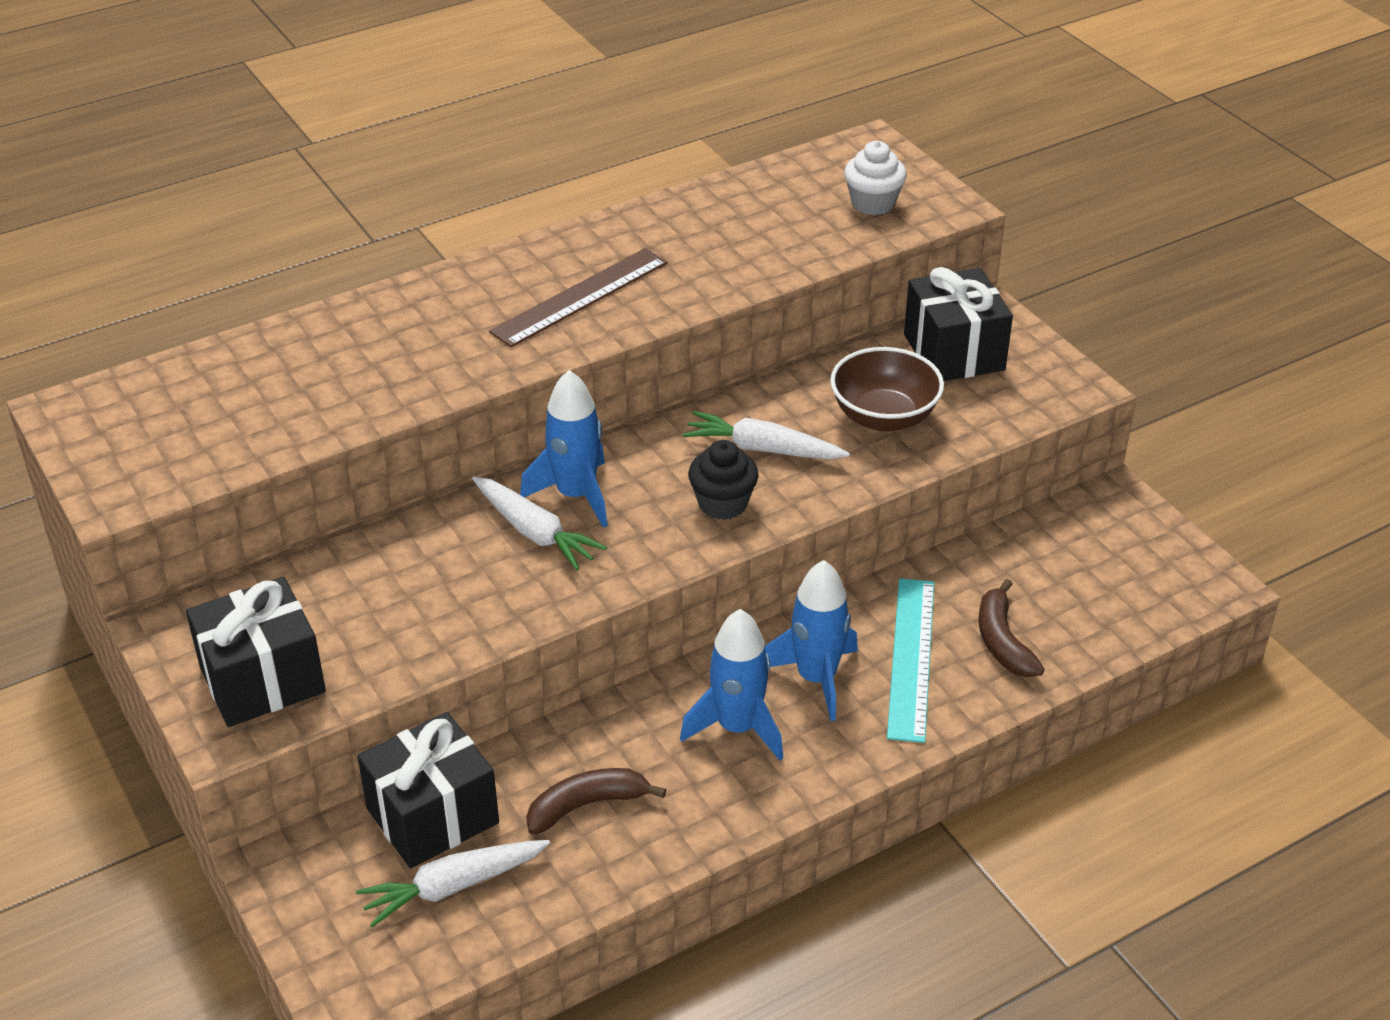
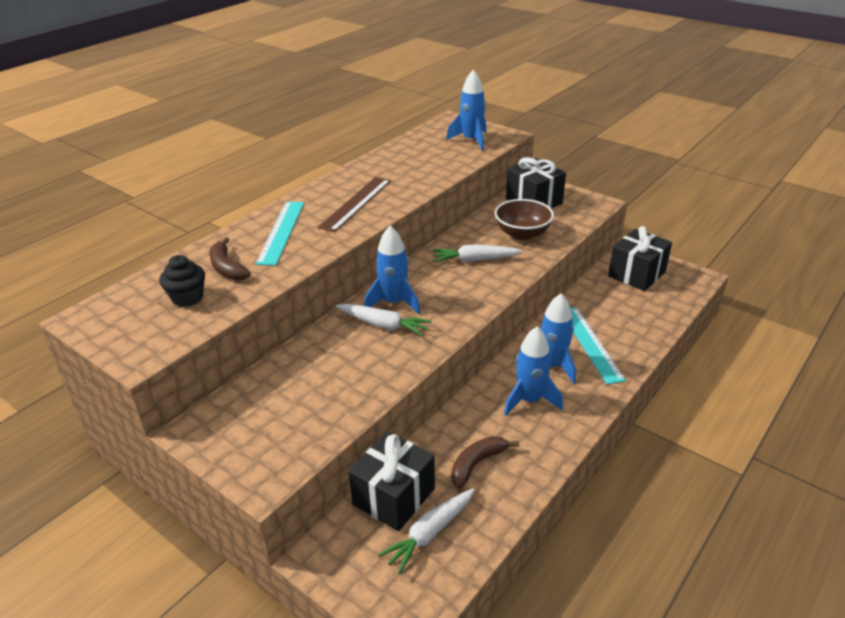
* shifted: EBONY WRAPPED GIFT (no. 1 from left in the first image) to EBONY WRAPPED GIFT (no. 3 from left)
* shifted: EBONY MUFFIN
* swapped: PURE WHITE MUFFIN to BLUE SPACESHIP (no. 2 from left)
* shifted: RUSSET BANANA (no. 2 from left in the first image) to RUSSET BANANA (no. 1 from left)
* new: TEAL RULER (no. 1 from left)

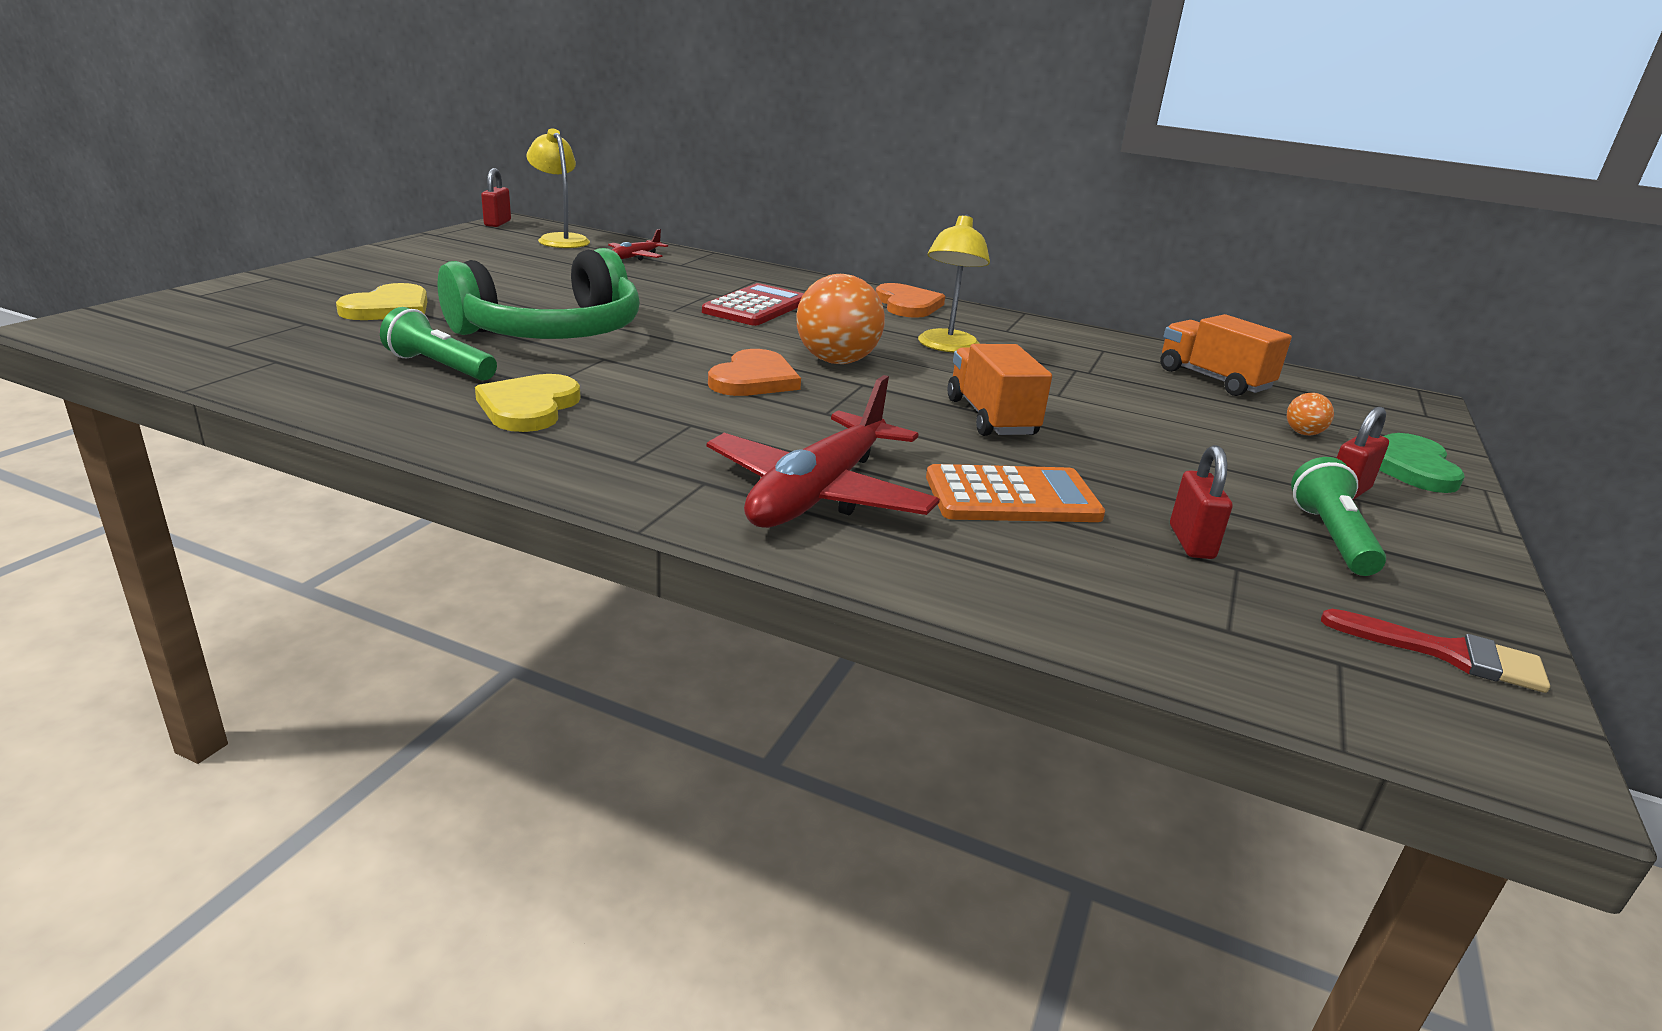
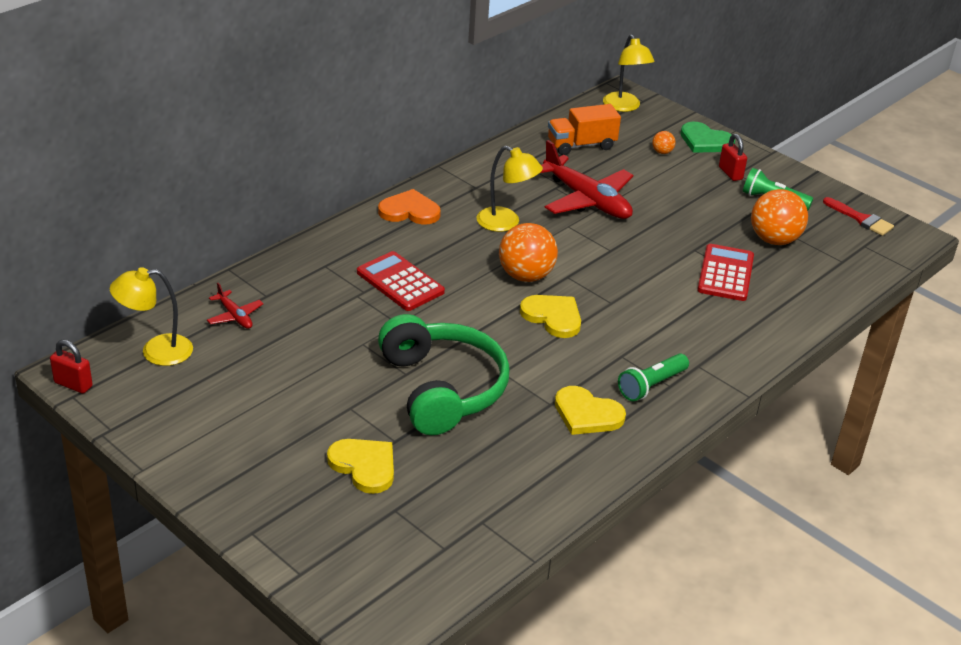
* shifted: GREEN POCKET TORCH (no. 1 from left)
* shifted: RED PLANE (no. 2 from left)
* repainted: ORANGE HEART SHAPE (no. 1 from left) to BRIGHT YELLOW HEART SHAPE (no. 2 from left)
* repainted: ORANGE POCKET CALCULATOR to RED POCKET CALCULATOR (no. 2 from left)
* gone: ORANGE LORRY (no. 1 from left)
* swapped: RED PADLOCK (no. 2 from left) to ORANGE BALL (no. 3 from left)
* rotated: RED PAINTBRUSH 90 degrees clockwise
* new: BRIGHT YELLOW DESK LAMP (no. 3 from left)

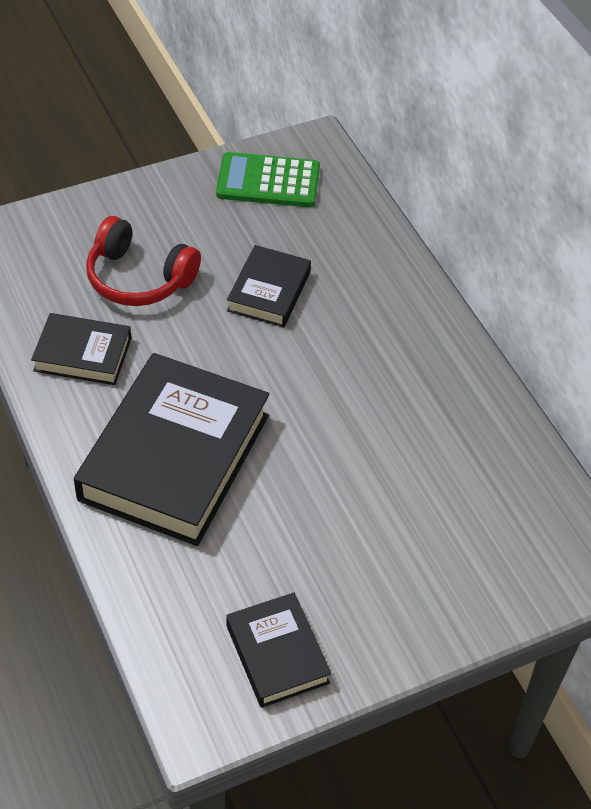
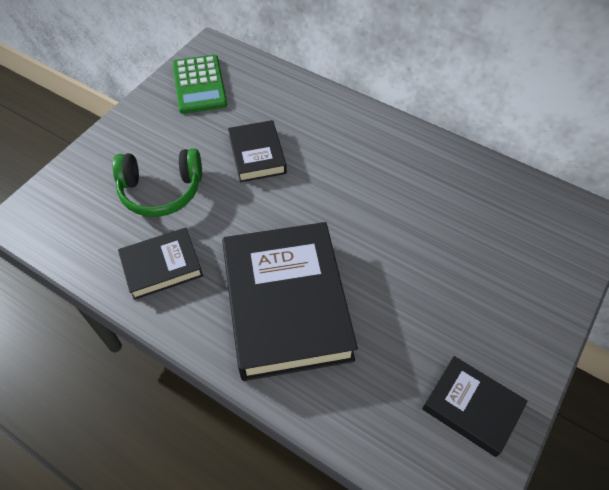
* repainted: RED HEADSET to GREEN HEADSET
* rotated: GREEN POCKET CALCULATOR 75 degrees counterclockwise

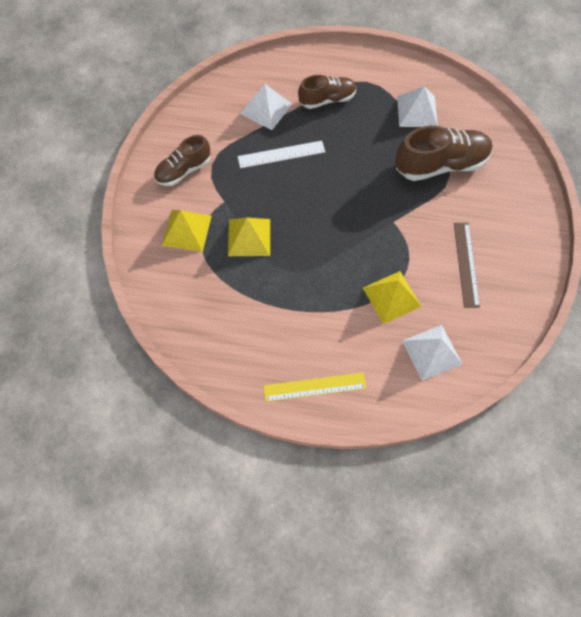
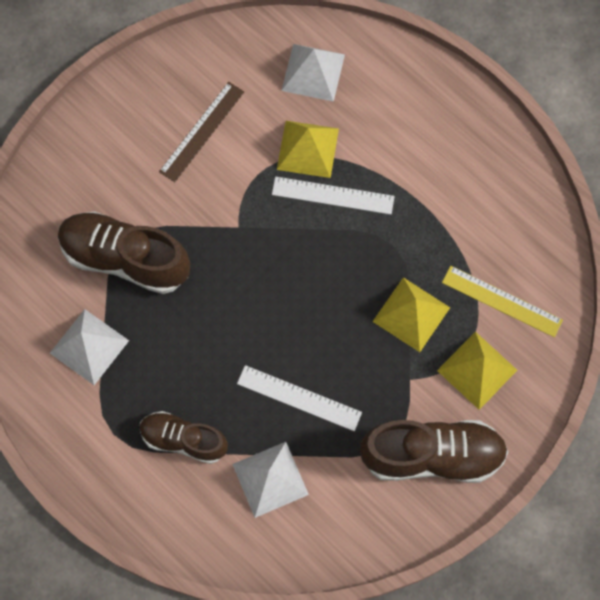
* scaled: RUSSET LACE-UP SHOE (no. 1 from left in the first image) x1.58
* shifted: BRIGHT YELLOW RULER
* new: PURE WHITE RULER (no. 2 from left)

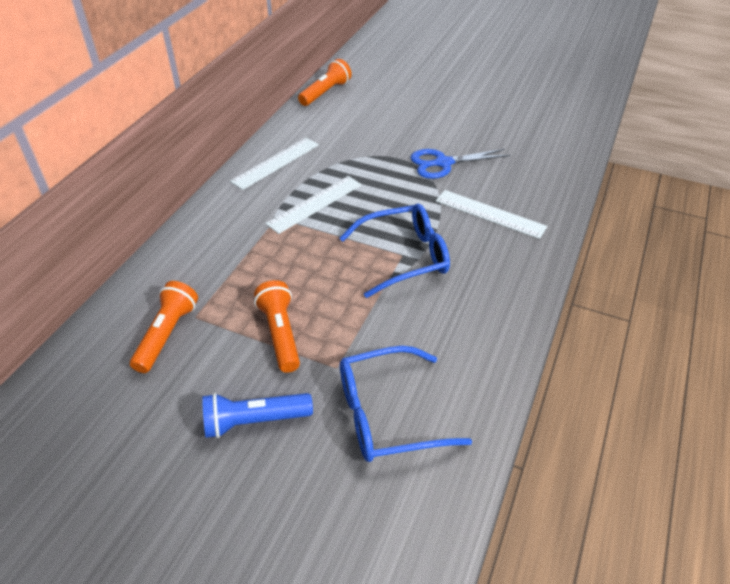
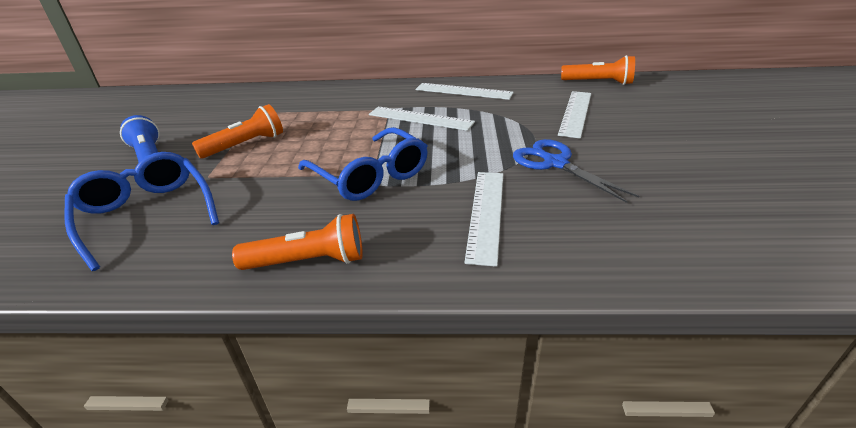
* shifted: ORANGE POCKET TORCH (no. 1 from left in the first image) to ORANGE POCKET TORCH (no. 2 from left)
* new: PURE WHITE RULER (no. 4 from left)

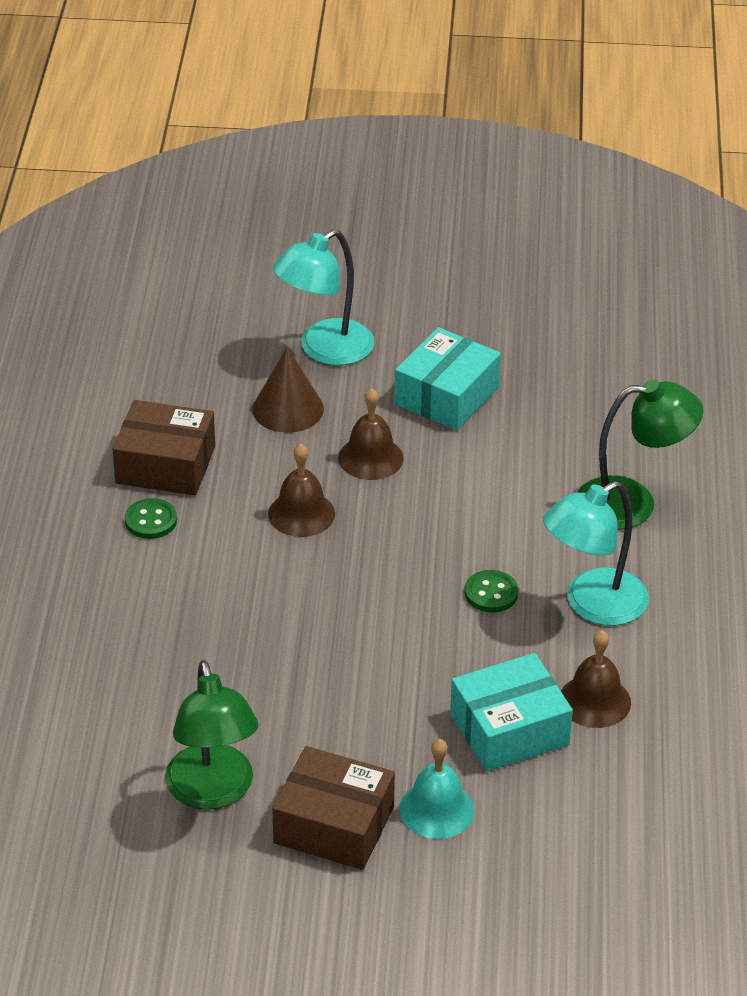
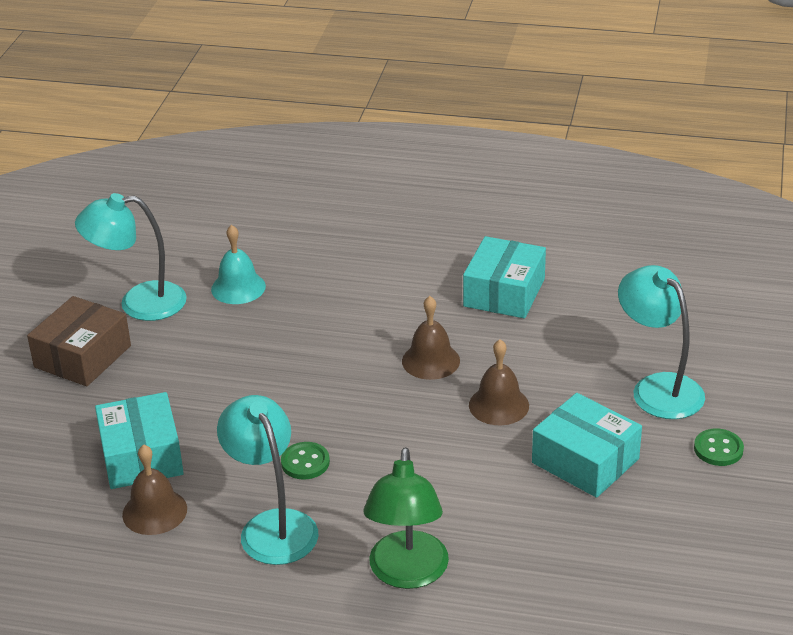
* repainted: RUSSET BOX (no. 1 from left) to TEAL BOX (no. 2 from left)
* shifted: GREEN SHIRT BUTTON (no. 1 from left in the first image) to GREEN SHIRT BUTTON (no. 2 from left)
* repainted: GREEN DESK LAMP (no. 1 from left) to TEAL DESK LAMP (no. 1 from left)
* gone: RUSSET CONE
* shifted: TEAL HAND BELL

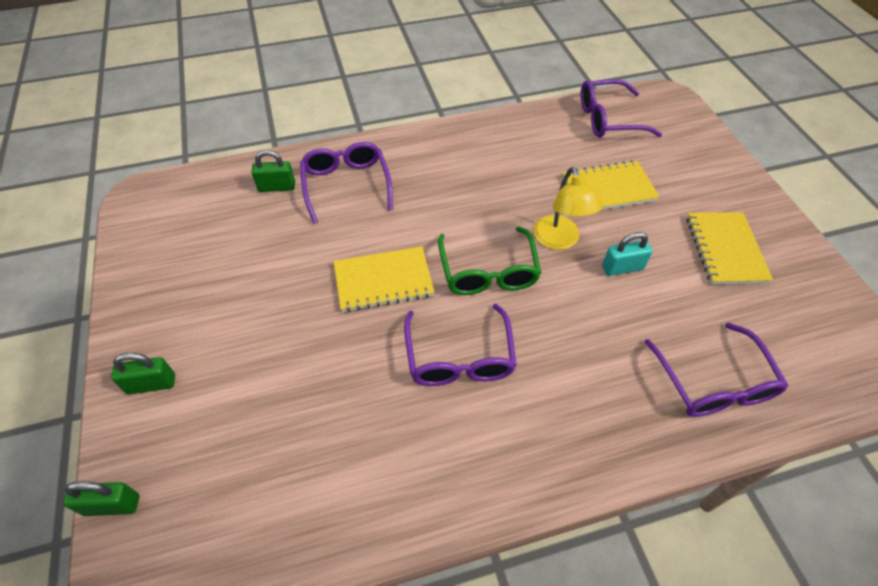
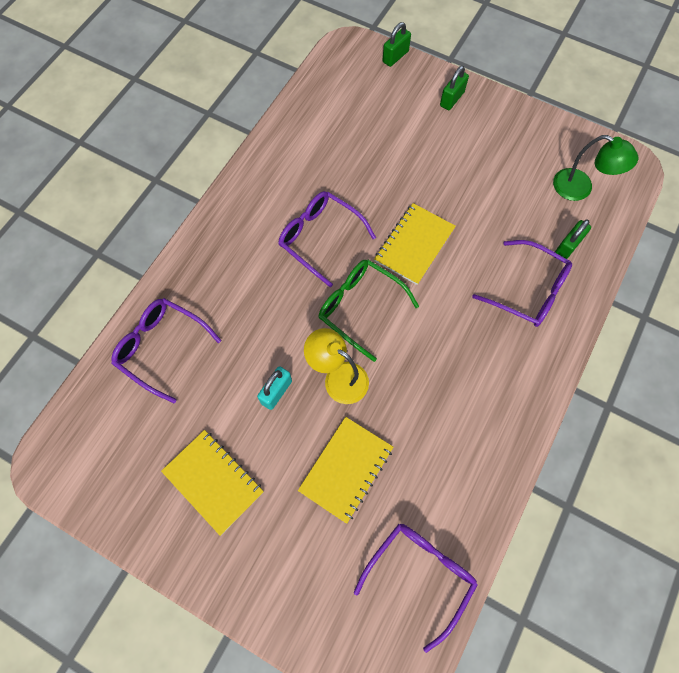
* new: GREEN DESK LAMP

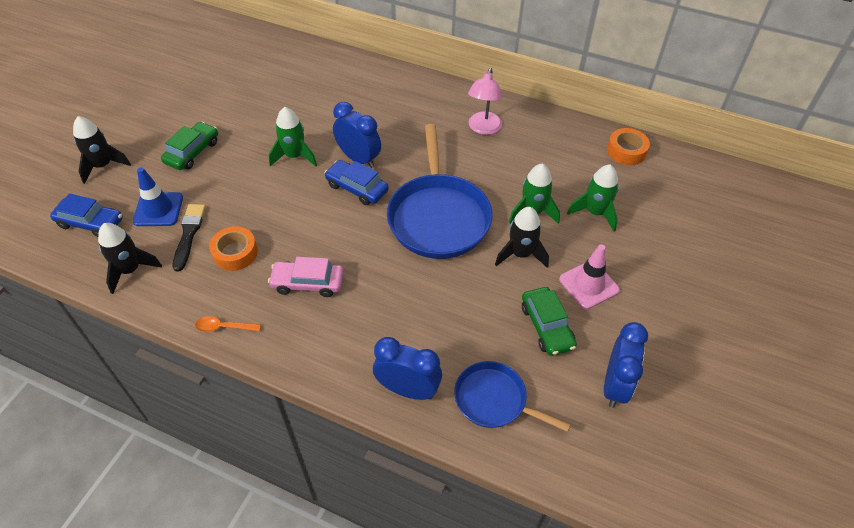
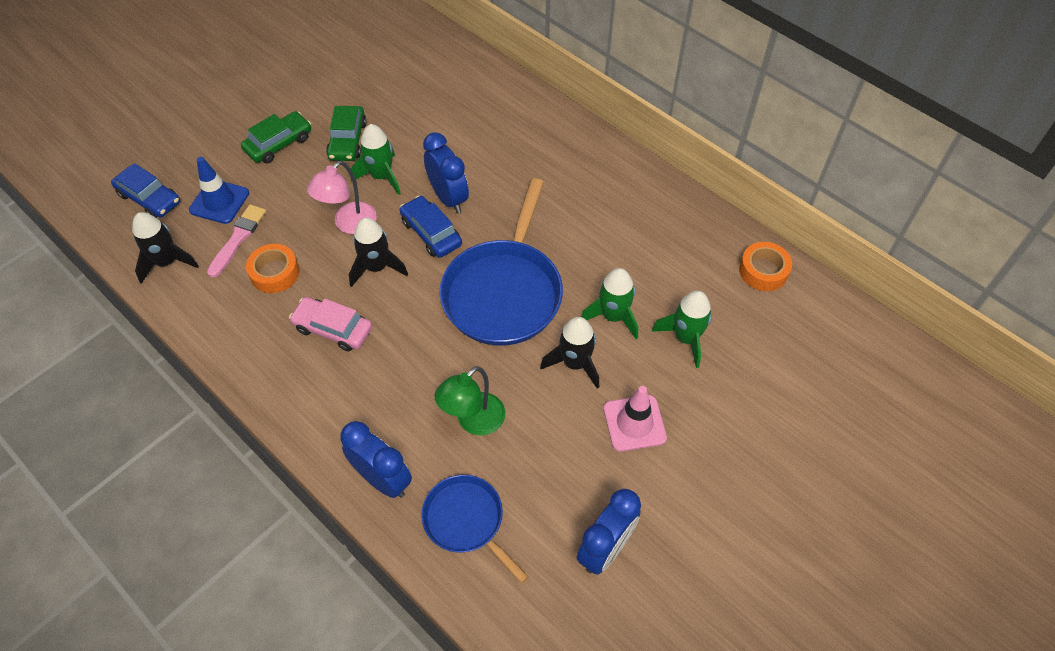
* shifted: EBONY SPACESHIP (no. 1 from left in the first image) to EBONY SPACESHIP (no. 2 from left)
* repainted: EBONY PAINTBRUSH to ROSY PAINTBRUSH
* gone: ORANGE TEASPOON
* shifted: ROSY DESK LAMP
* shifted: GREEN CAR (no. 2 from left)
* new: GREEN DESK LAMP

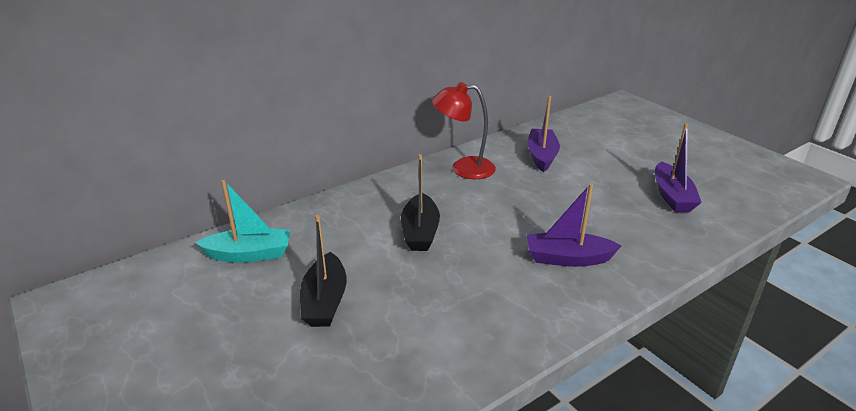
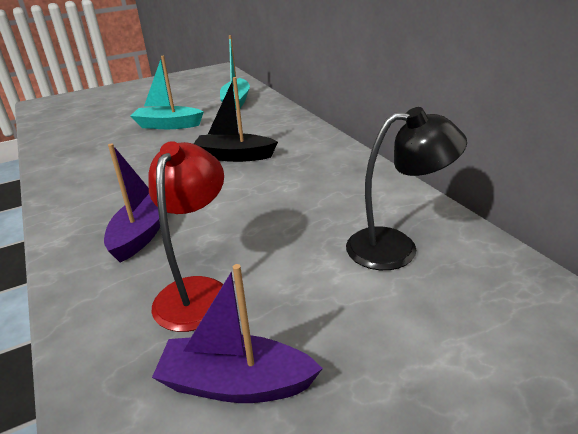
* repainted: EBONY BOAT (no. 1 from left) to TEAL BOAT (no. 1 from left)
* shifted: RED DESK LAMP
* swapped: VIOLET BOAT (no. 1 from left) to EBONY DESK LAMP

